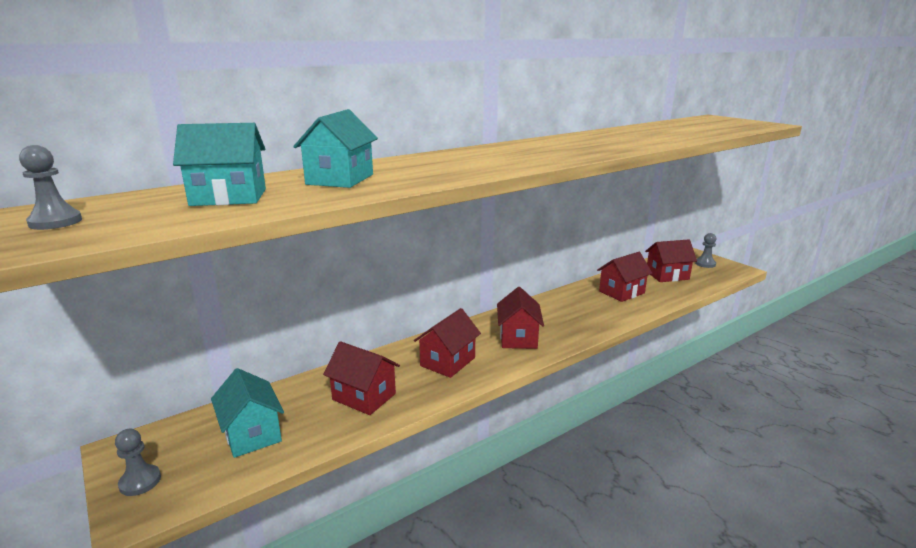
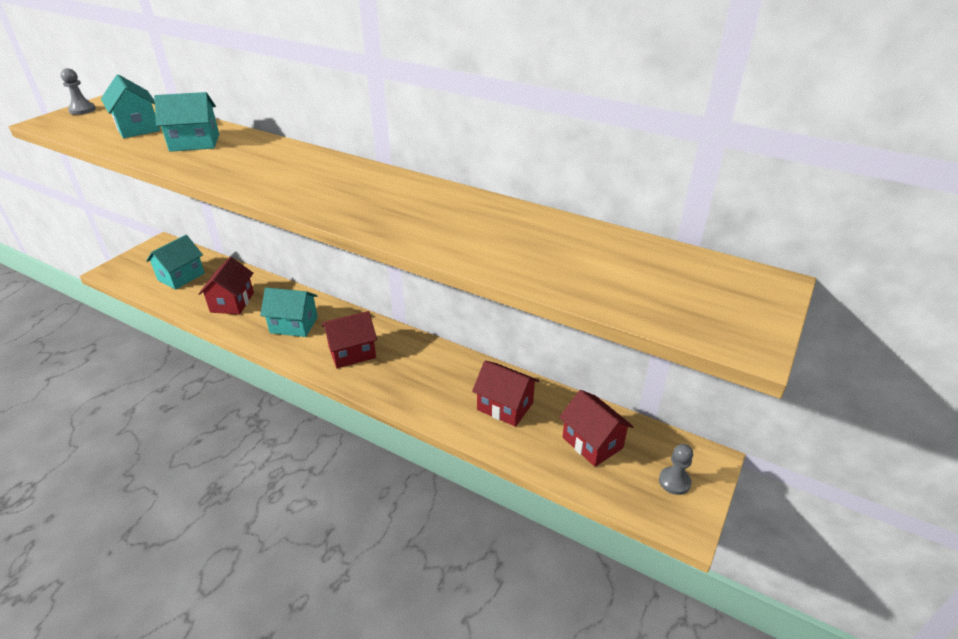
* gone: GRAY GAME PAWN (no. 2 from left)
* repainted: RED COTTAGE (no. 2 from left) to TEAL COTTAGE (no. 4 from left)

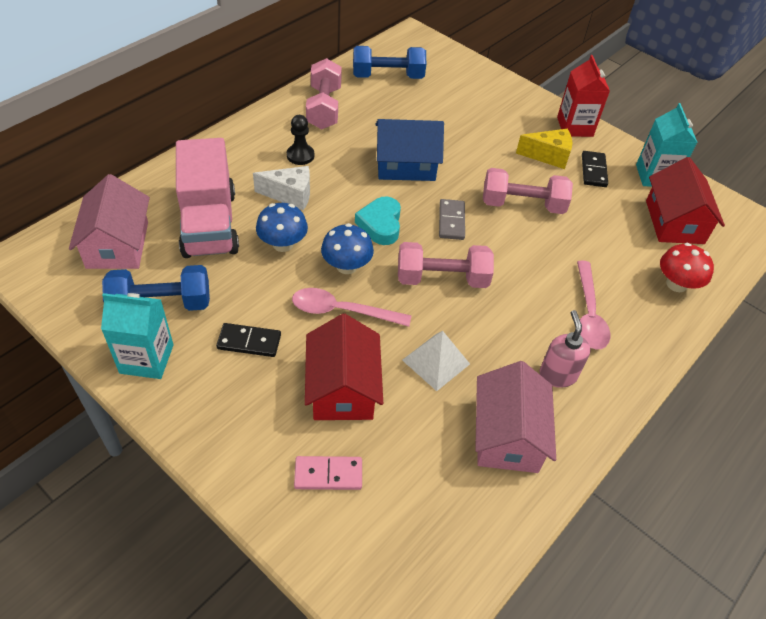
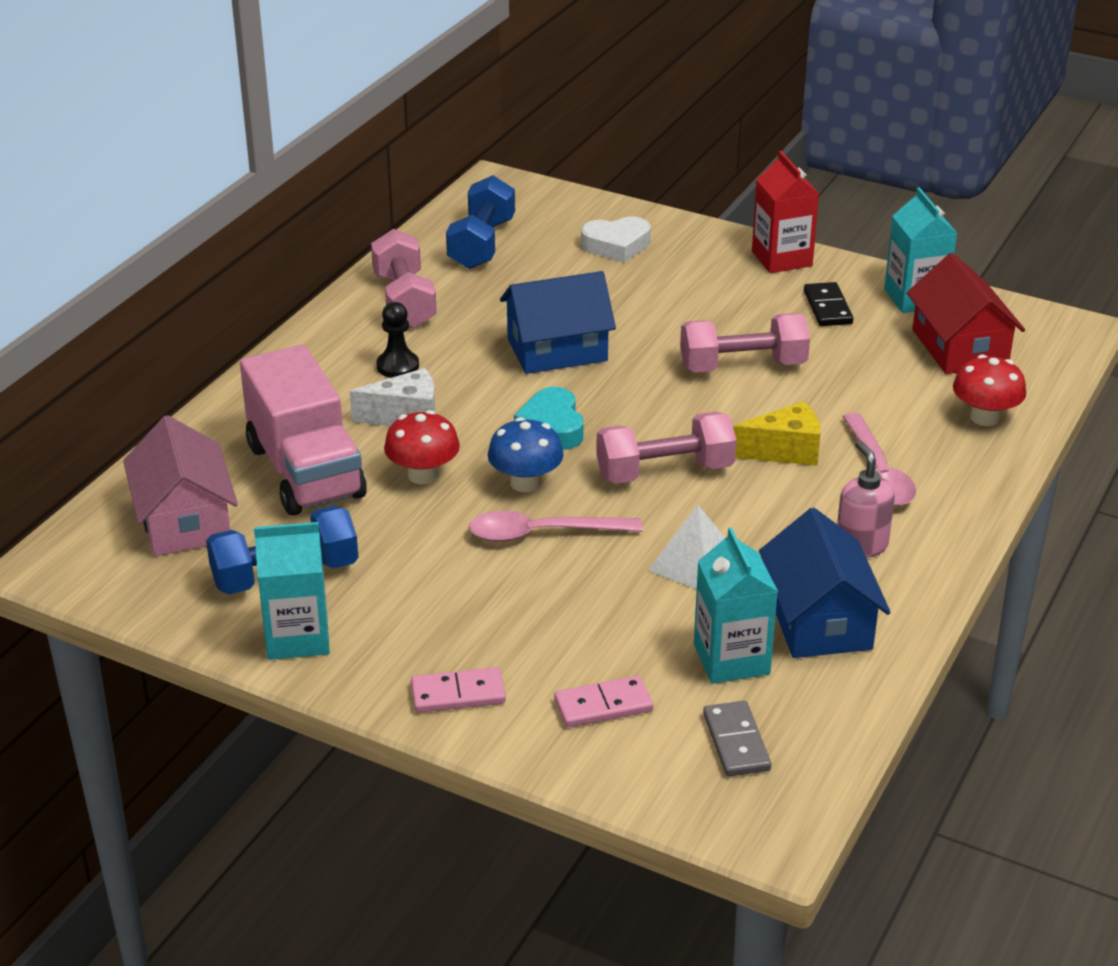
* gone: EBONY DOMINO (no. 1 from left)
* repainted: BLUE FUNGUS (no. 1 from left) to RED FUNGUS (no. 1 from left)
* gone: RED COTTAGE (no. 1 from left)
* rotated: BLUE FREE WEIGHT (no. 2 from left) 60 degrees counterclockwise
* shifted: GRAY DOMINO
* repainted: ROSY COTTAGE (no. 2 from left) to BLUE COTTAGE (no. 2 from left)
* shifted: BRIGHT YELLOW CHEESE
* new: ROSY DOMINO (no. 1 from left)
* new: PURE WHITE HEART SHAPE
* new: TEAL CARTON (no. 2 from left)

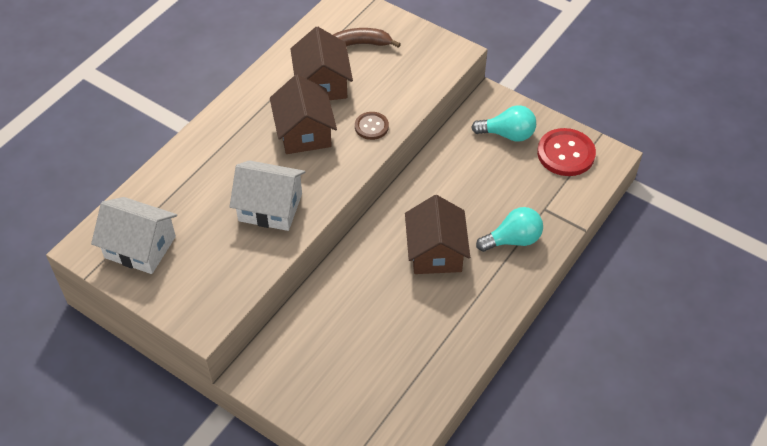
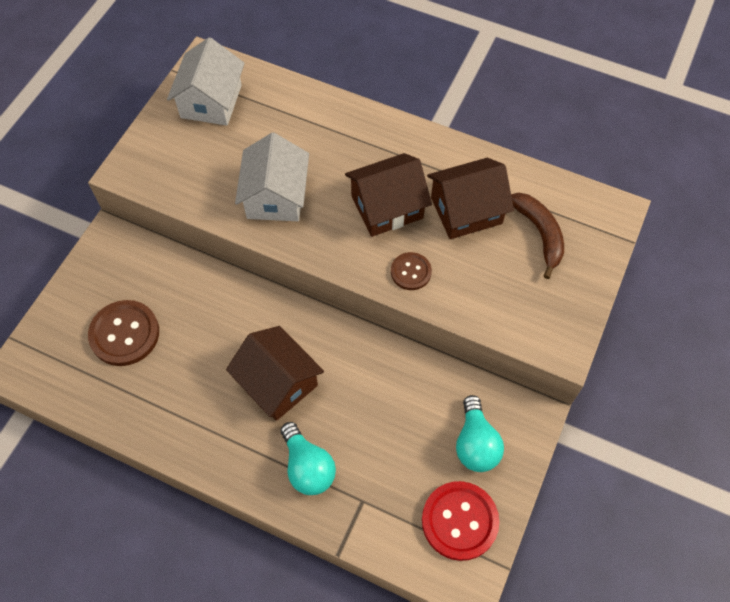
* rotated: RUSSET COTTAGE (no. 3 from left in the first image) 60 degrees clockwise
* new: RUSSET SHIRT BUTTON (no. 1 from left)

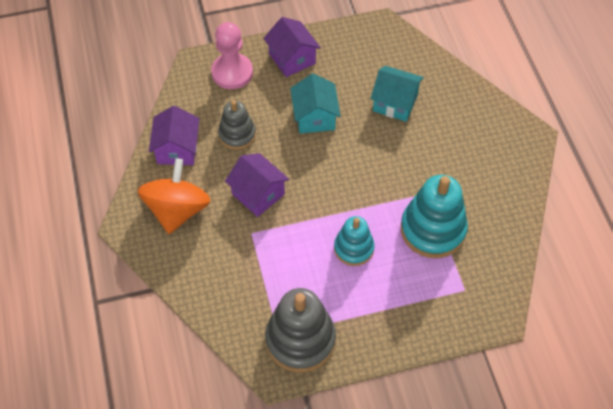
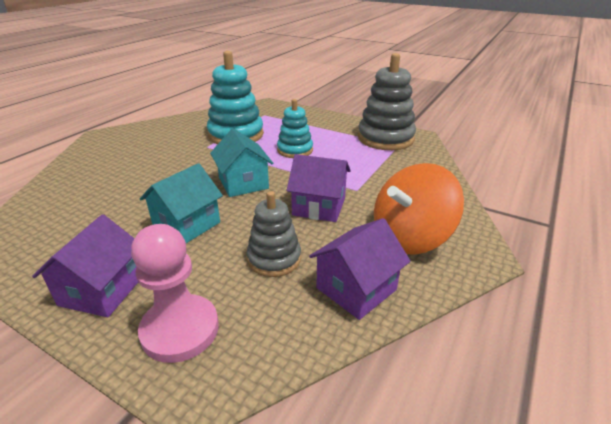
* rotated: VIOLET COTTAGE (no. 2 from left) 75 degrees counterclockwise
* shifted: TEAL COTTAGE (no. 2 from left)

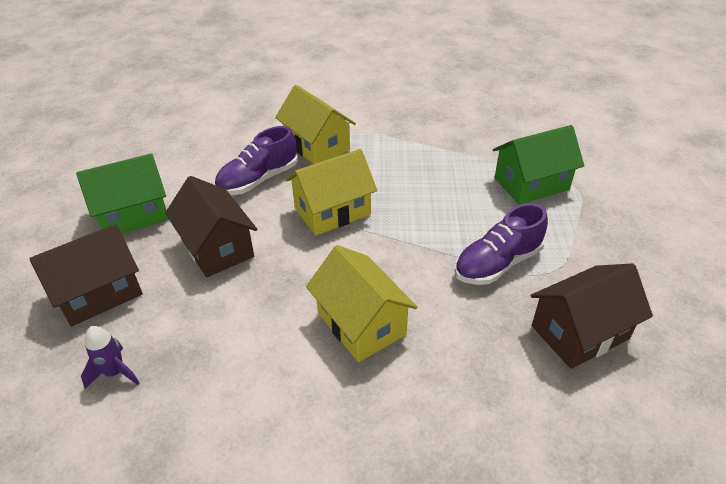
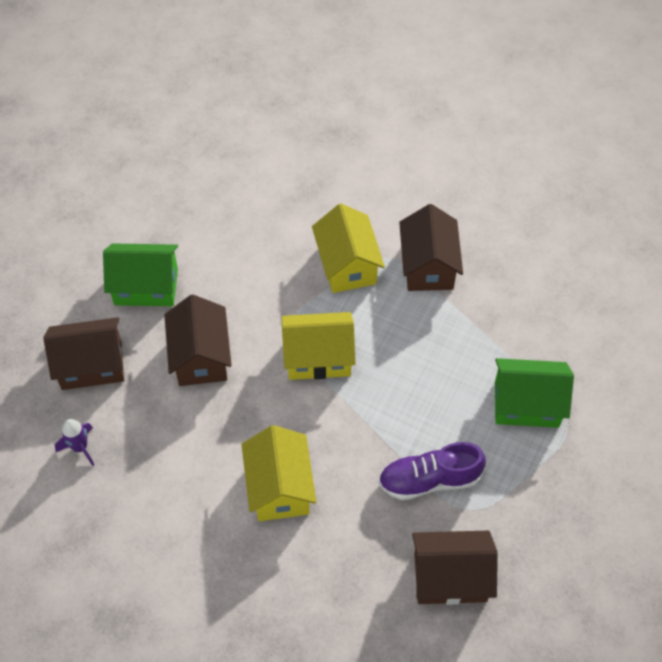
* gone: VIOLET LACE-UP SHOE (no. 1 from left)
* new: RUSSET COTTAGE (no. 3 from left)

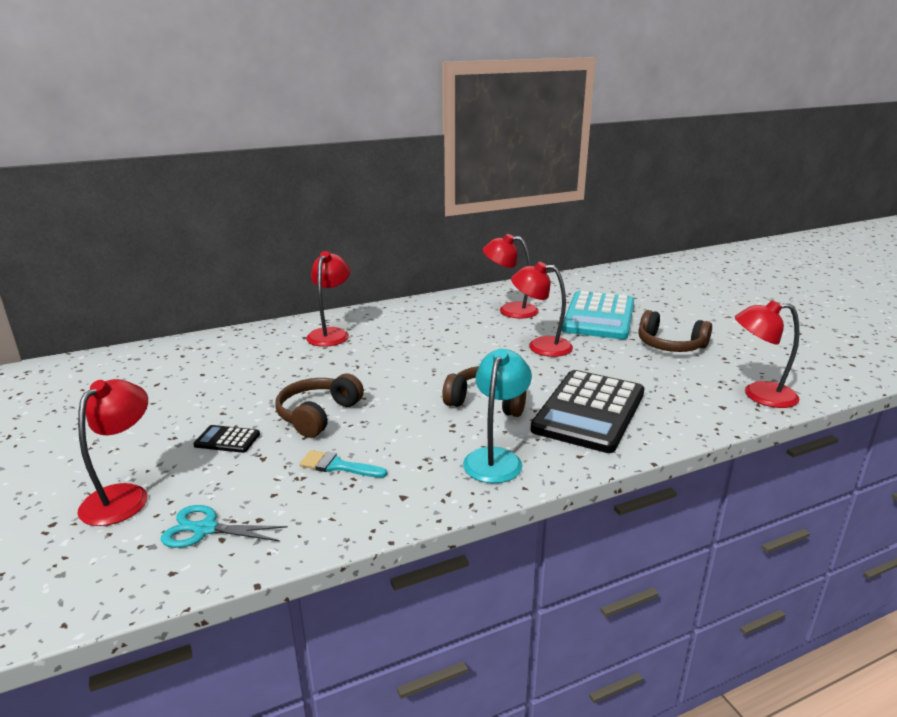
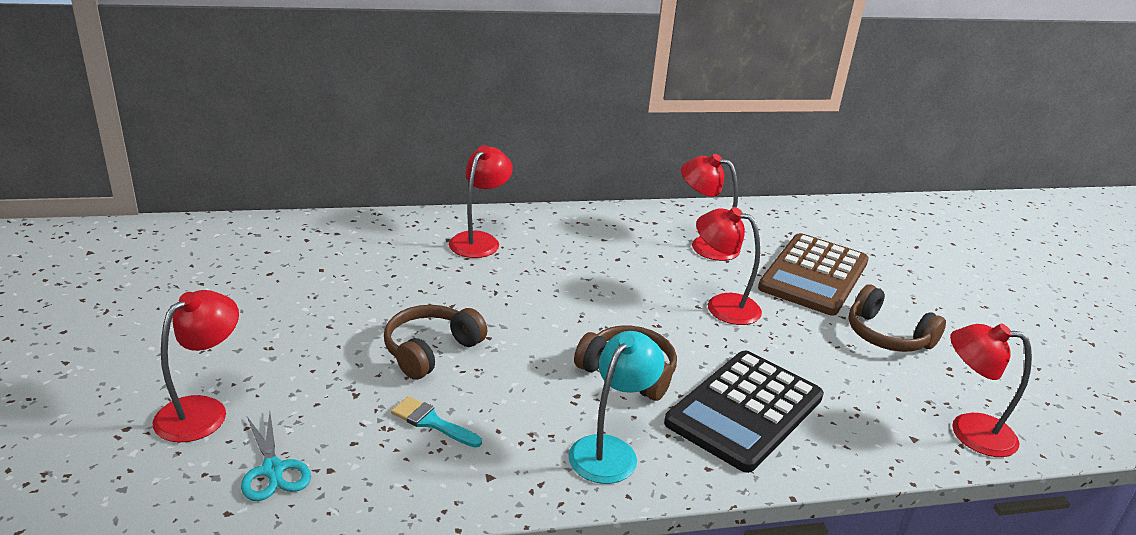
* rotated: TEAL SHEARS 135 degrees counterclockwise
* gone: EBONY POCKET CALCULATOR (no. 1 from left)
* repainted: TEAL POCKET CALCULATOR to RUSSET POCKET CALCULATOR

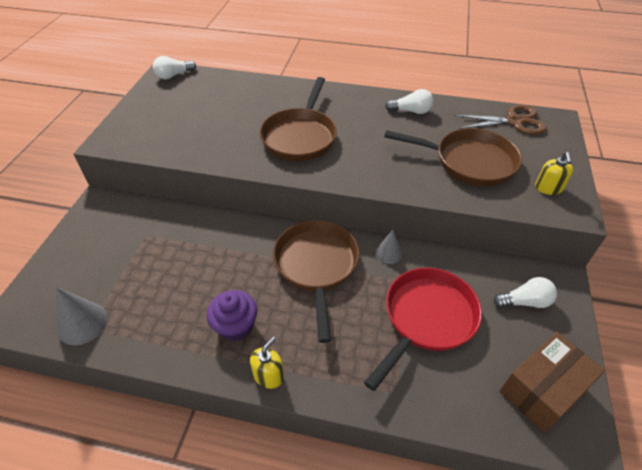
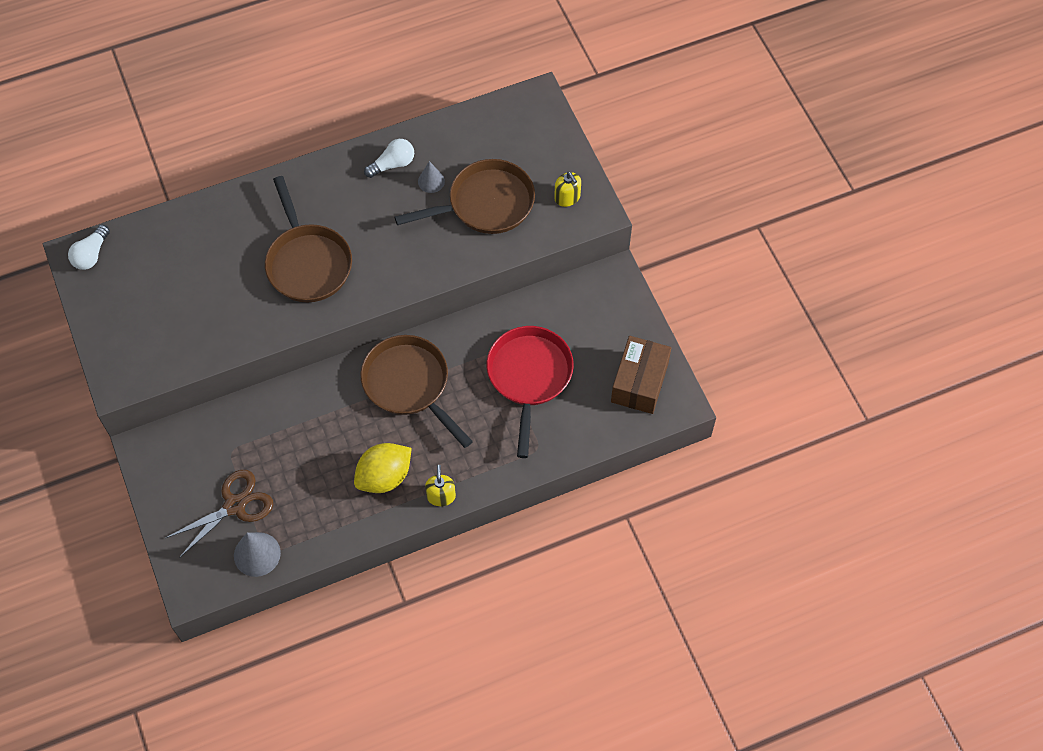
* swapped: VIOLET MUFFIN to BRIGHT YELLOW CITRUS FRUIT
* shifted: GRAY CONE (no. 2 from left)
* shifted: RUSSET SHEARS
* gone: PURE WHITE LIGHT BULB (no. 3 from left)

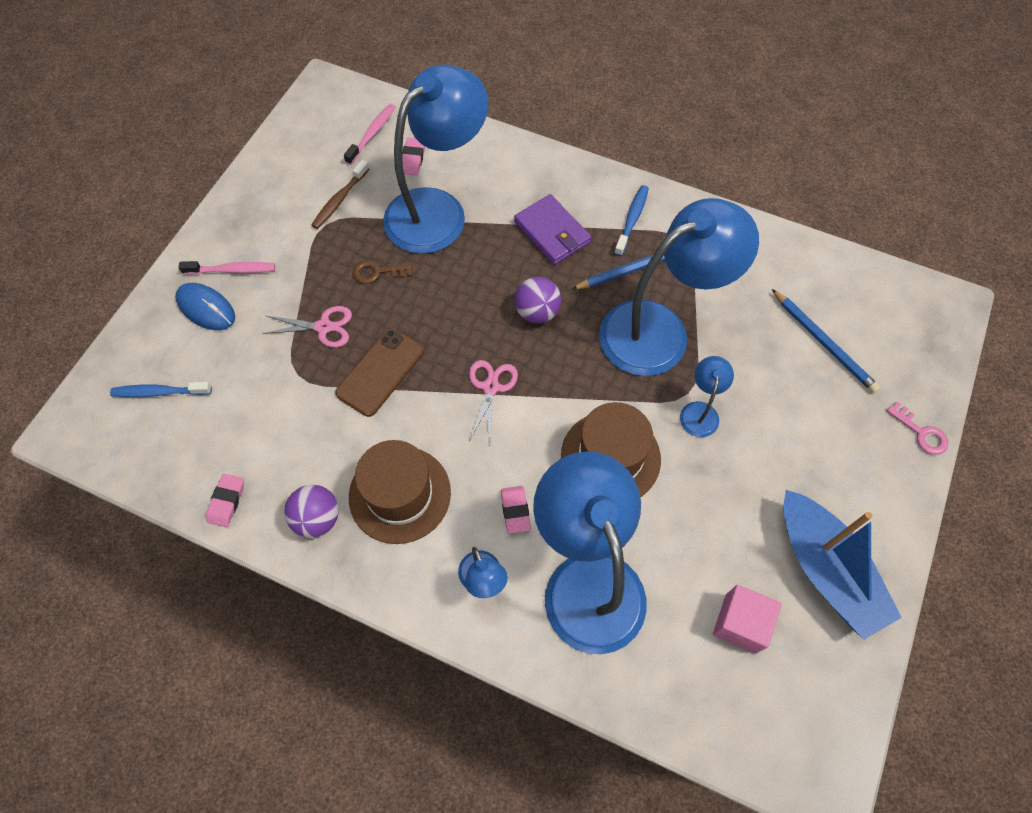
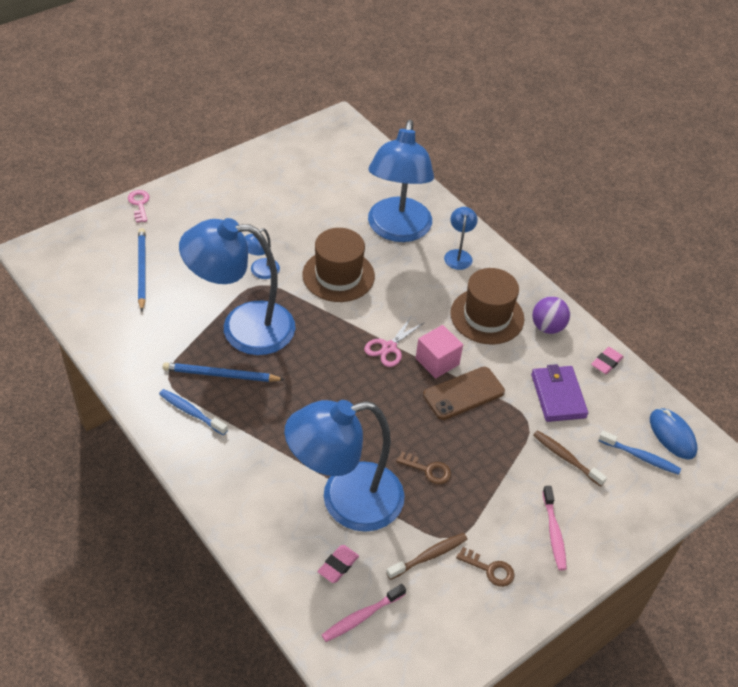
* shifted: BLUE PC MOUSE
* rotated: ROSY DENTAL BRUSH (no. 1 from left in the first image) 120 degrees counterclockwise
* gone: ROSY SHEARS (no. 1 from left)
* gone: ROSY PENCIL ERASER (no. 3 from left)
* shifted: VIOLET CARD WALLET
* gone: VIOLET BALL (no. 2 from left)
* rotated: BLUE DENTAL BRUSH (no. 2 from left in the first image) 75 degrees clockwise
* shifted: ROSY CUBE
* gone: BLUE BOAT
* new: RUSSET KEY (no. 2 from left)
* new: RUSSET DENTAL BRUSH (no. 2 from left)

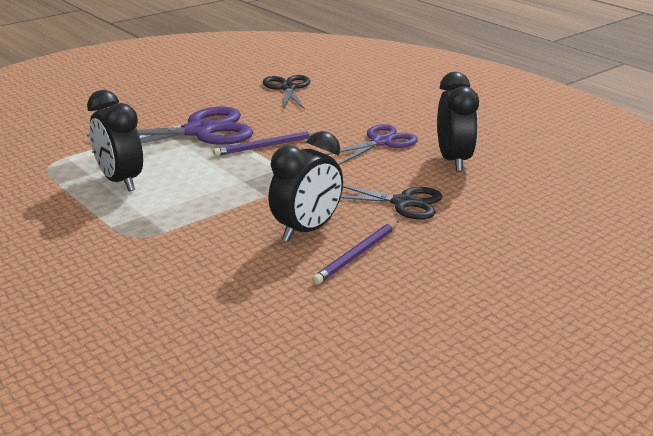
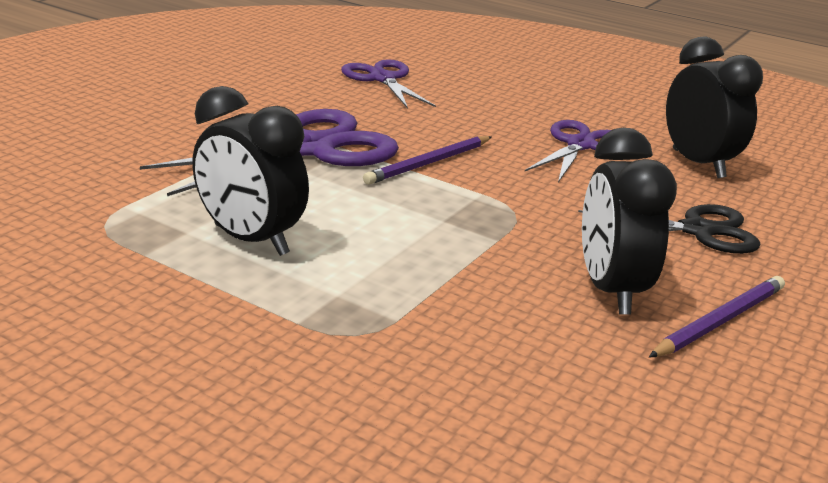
* repainted: EBONY SHEARS (no. 1 from left) to VIOLET SHEARS (no. 2 from left)
* rotated: EBONY CLOCK (no. 2 from left) 150 degrees clockwise
* rotated: VIOLET WOODEN PENCIL (no. 2 from left) 150 degrees counterclockwise

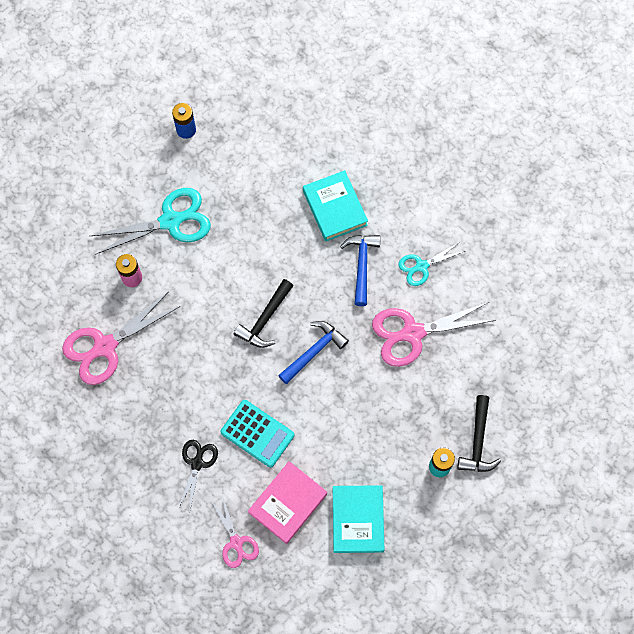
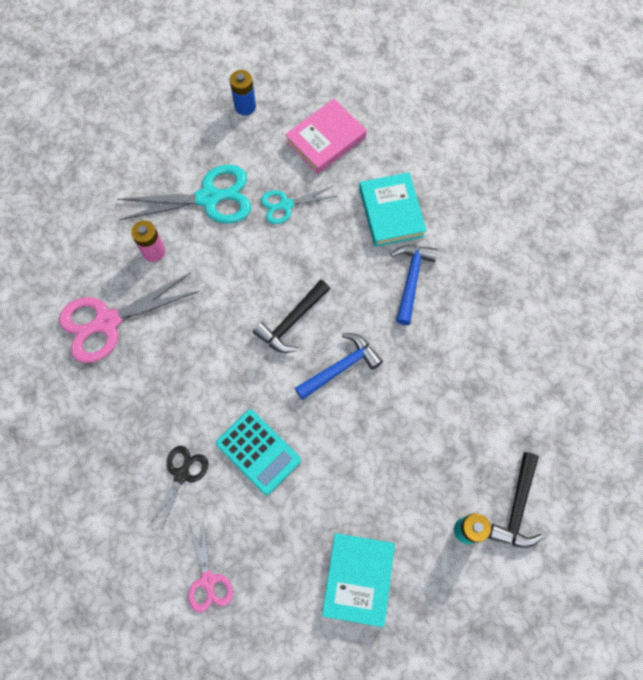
* shifted: ROSY HARDCOVER
* gone: ROSY SHEARS (no. 3 from left)
* shifted: TEAL SHEARS (no. 2 from left)

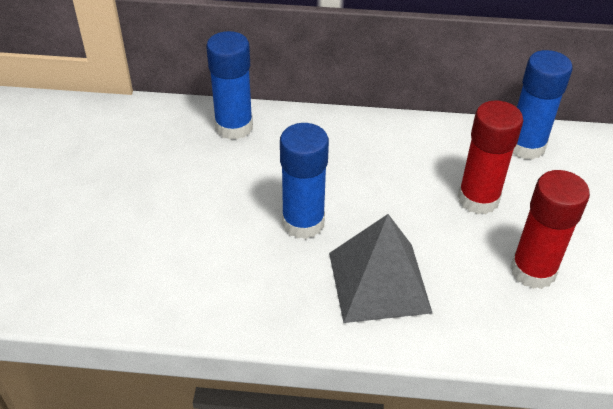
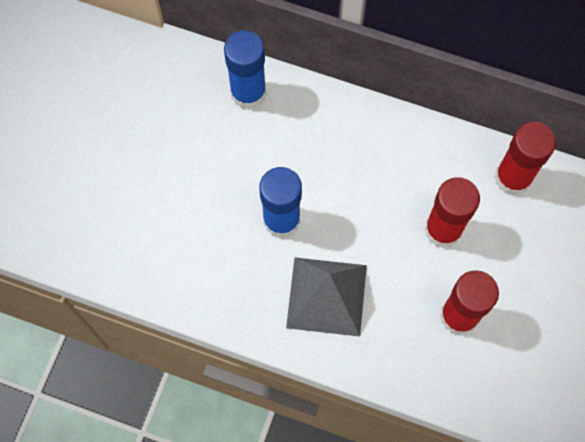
* repainted: BLUE STICK OF GLUE (no. 3 from left) to RED STICK OF GLUE (no. 3 from left)

